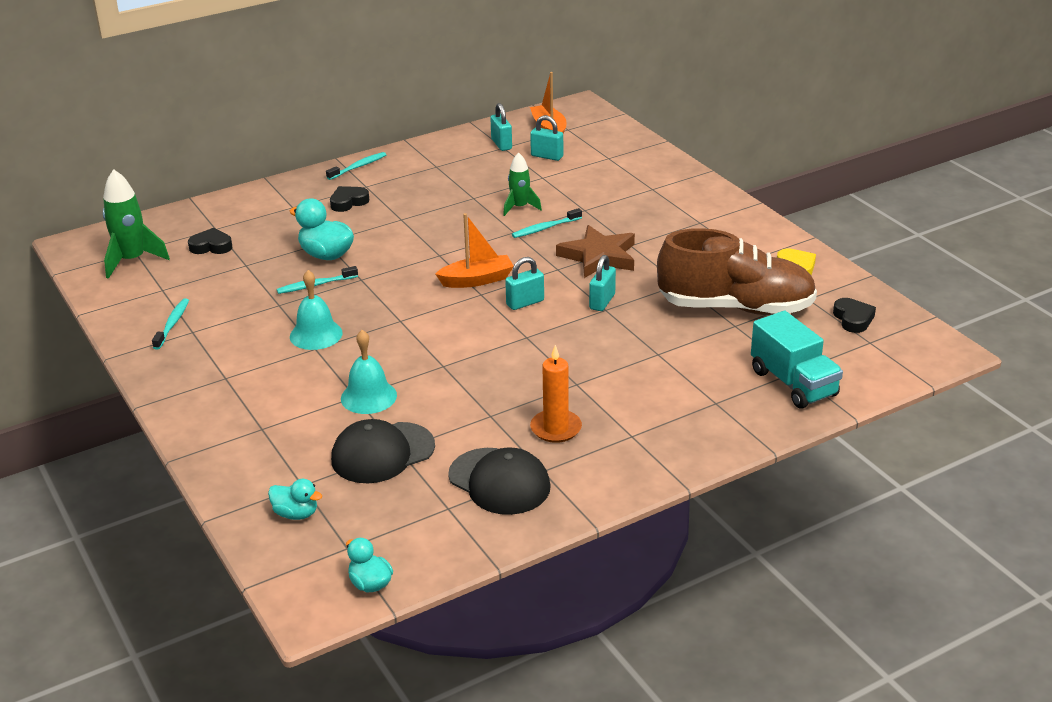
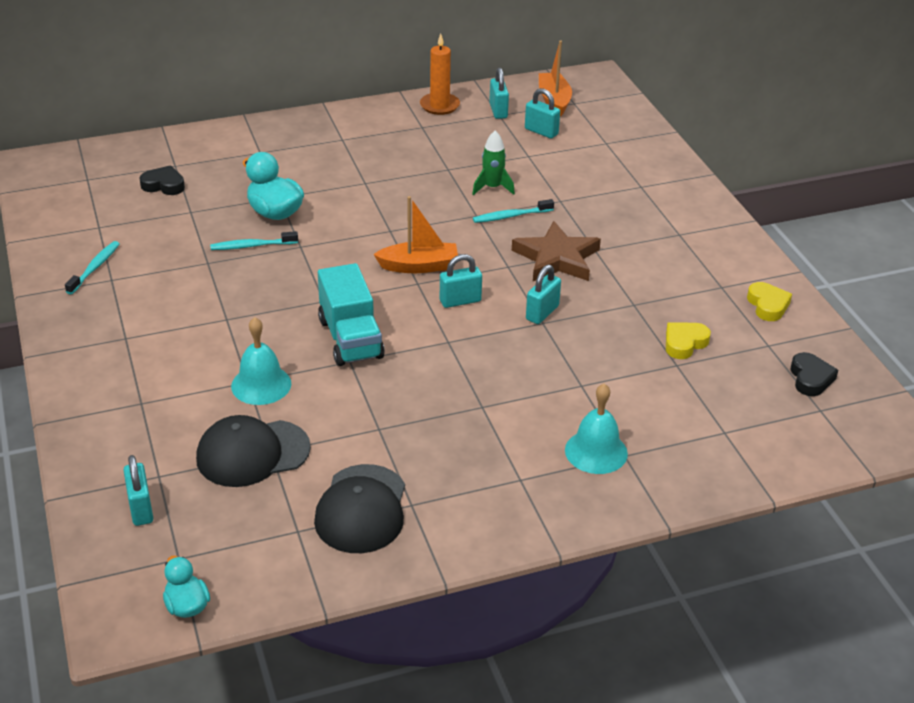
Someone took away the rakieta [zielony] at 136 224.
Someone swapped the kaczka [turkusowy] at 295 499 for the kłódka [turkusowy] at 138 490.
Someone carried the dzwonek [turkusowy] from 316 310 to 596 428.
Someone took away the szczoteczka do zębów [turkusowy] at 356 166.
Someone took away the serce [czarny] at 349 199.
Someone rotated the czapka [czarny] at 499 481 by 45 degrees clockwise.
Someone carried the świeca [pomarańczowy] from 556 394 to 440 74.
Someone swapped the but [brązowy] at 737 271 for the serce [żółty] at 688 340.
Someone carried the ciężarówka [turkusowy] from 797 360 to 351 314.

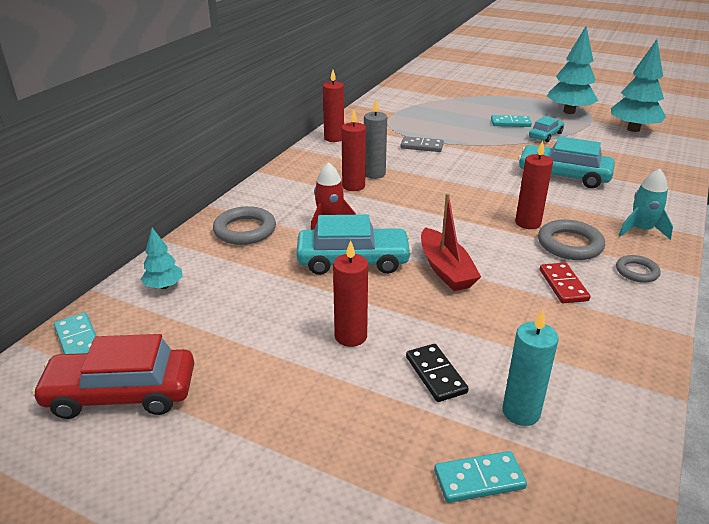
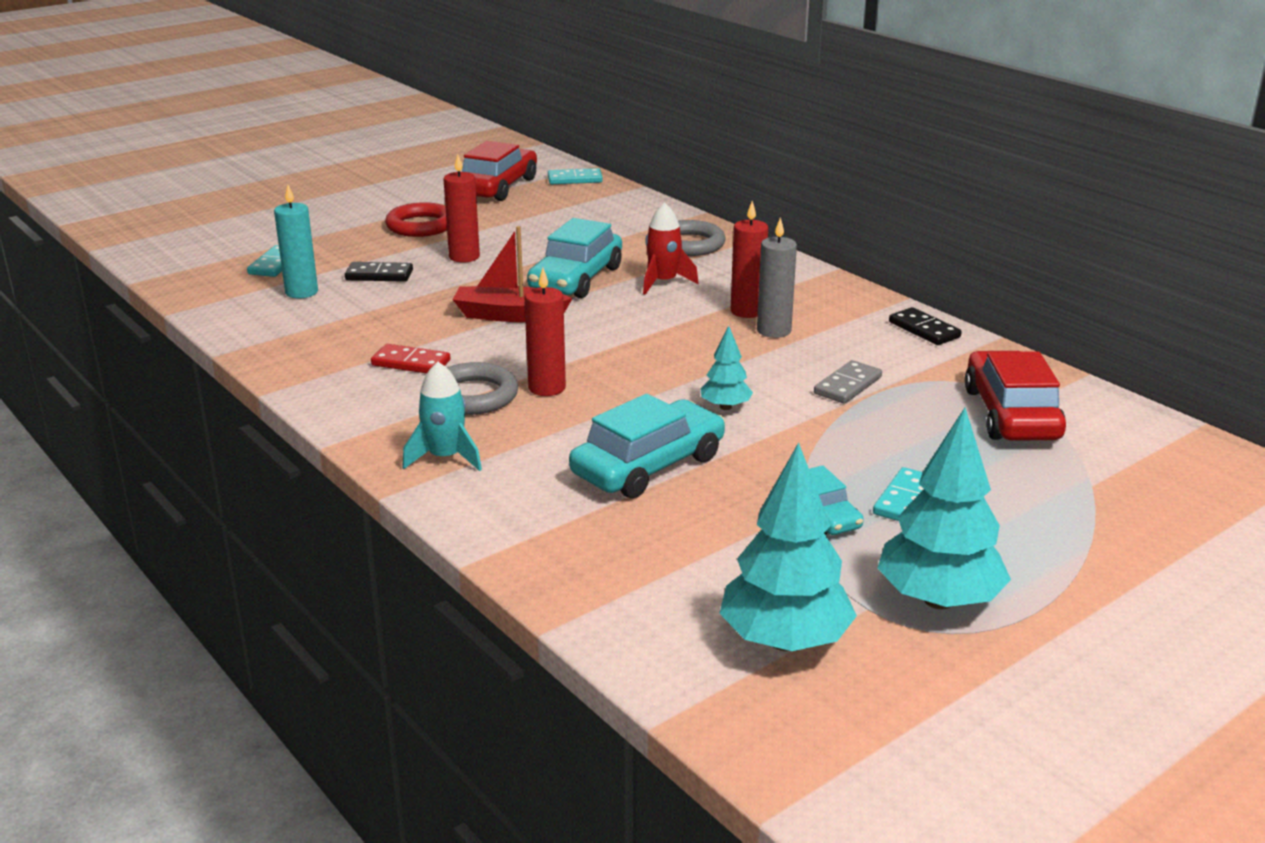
Someone carried the drzewko [turkusowy] from 161 258 to 726 368.
Someone swapped the świeca [czerwony] at 333 106 for the kostka domina [czarny] at 925 326.
Someone took away the pierścień [szary] at 638 269.
Someone put down the pierścień [czerwony] at 416 219.
Someone put down the samochód [czerwony] at 1015 396.

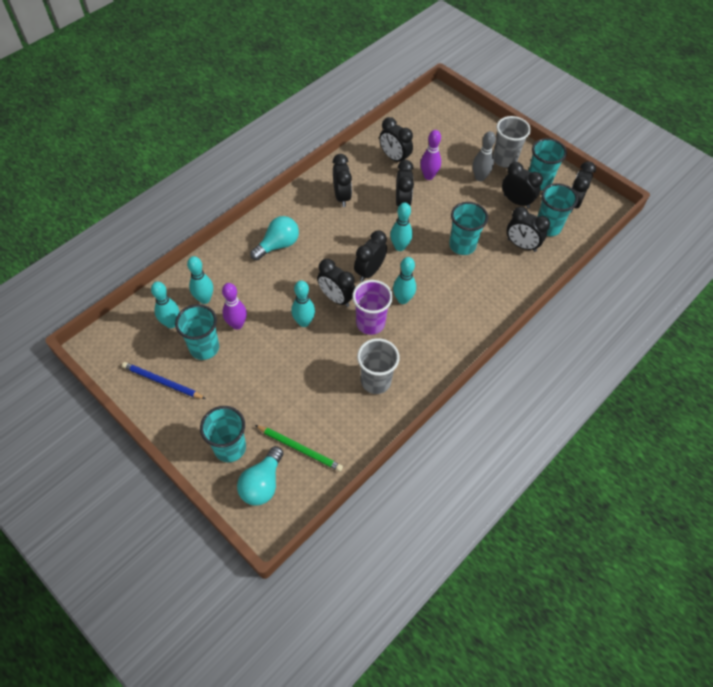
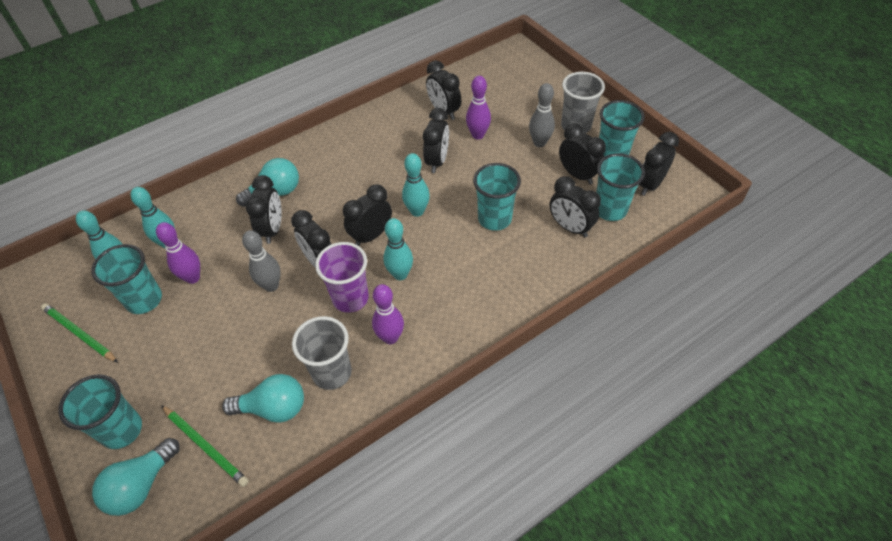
Someone repainted the ołówek [niebieski] at 164 380, which became the ołówek [zielony] at 79 333.
Someone repainted the kręgiel [turkusowy] at 303 303, which became the kręgiel [szary] at 261 261.
Someone carried the budzik [czarny] from 342 180 to 264 209.
Someone put down the żarówka [turkusowy] at 263 398.
Someone put down the kręgiel [fioletowy] at 388 314.

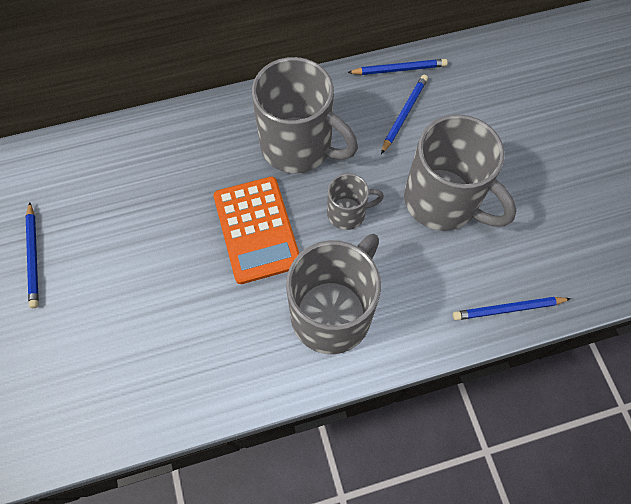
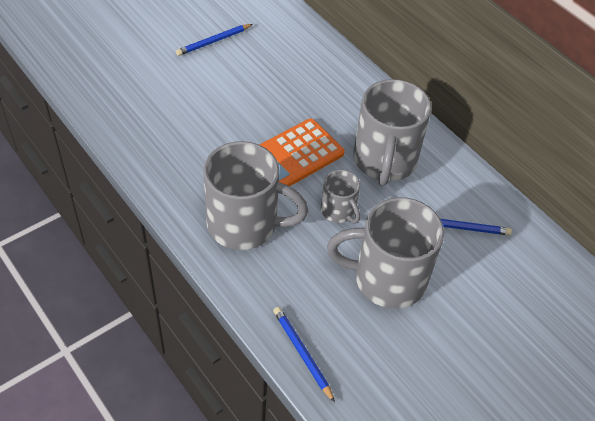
Someone took away the ołówek [niebieski] at 397 67.
Someone rotated the kubek [szary] at 460 172 by 75 degrees clockwise.

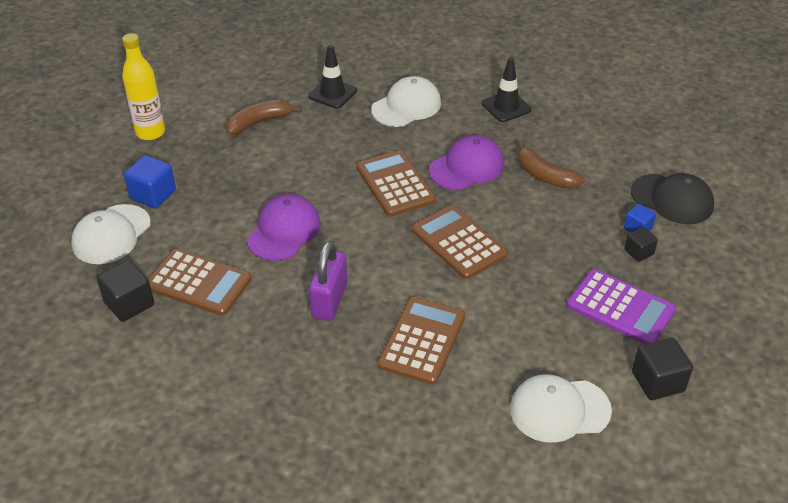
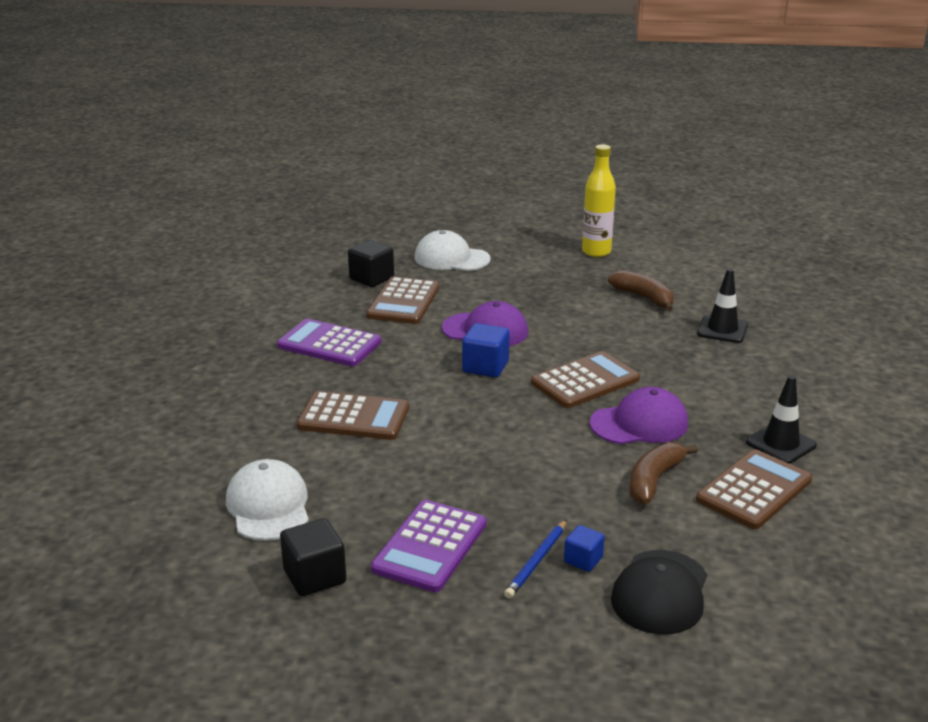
Someone carried the sześcian [niebieski] from 150 182 to 485 350.
Someone took away the kłódka [fioletowy] at 328 281.
Someone took away the czapka [biały] at 406 101.
Someone carried the kalkulator [brązowy] from 460 242 to 754 489.
Someone rotated the czapka [fioletowy] at 466 162 by 60 degrees counterclockwise.
Someone swapped the sześcian [czarny] at 641 244 for the ołówek [niebieski] at 535 558.
Someone put down the kalkulator [fioletowy] at 329 342.

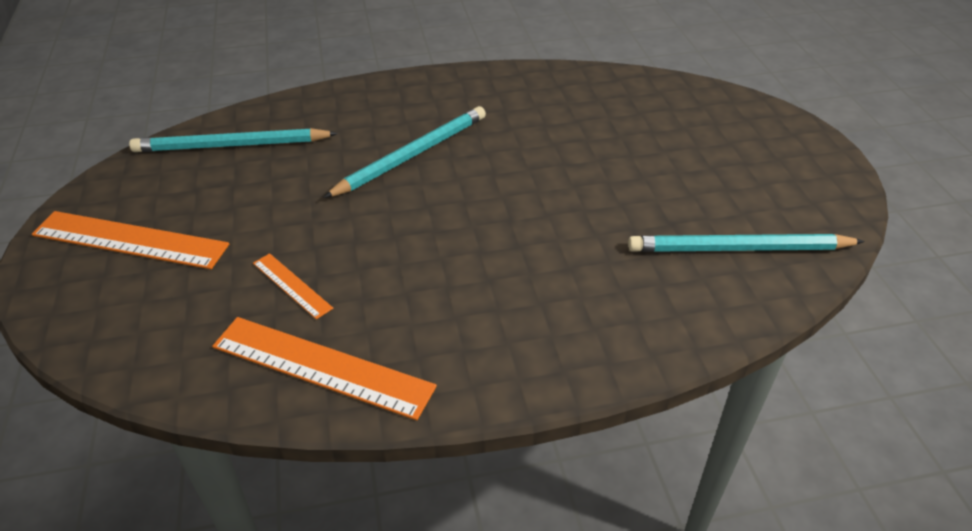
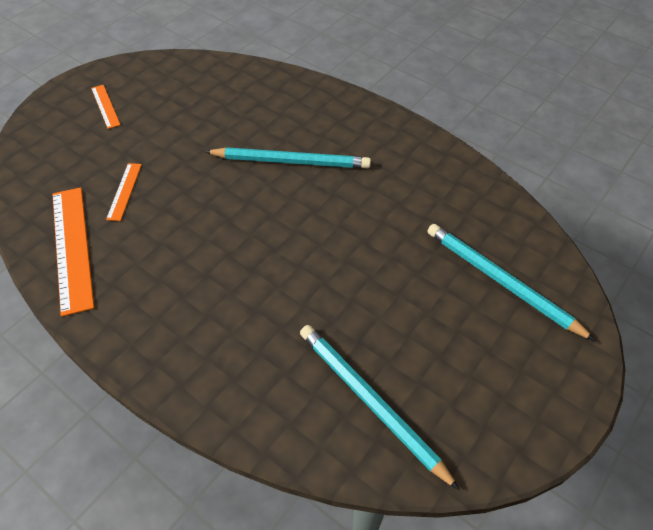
Someone scaled the linijka [pomarańczowy] at 130 240 by 0.52.
Someone carried the ołówek [turkusowy] from 233 140 to 511 282.

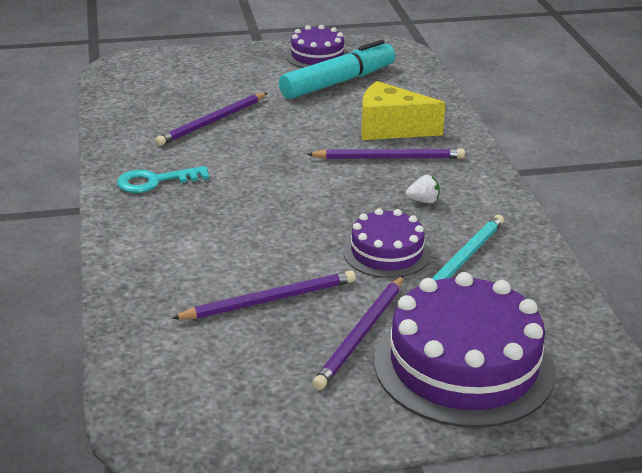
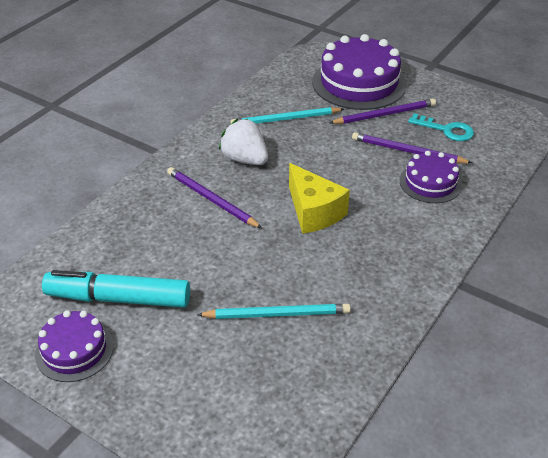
Someone carried the klucz [turkusowy] from 163 179 to 441 127.
Someone repainted the ołówek [fioletowy] at 211 119, which became the ołówek [turkusowy] at 274 311.
Someone carried the tort [fioletowy] from 387 243 to 431 177.
Someone carried the ser [żółty] from 403 110 to 319 198.
Someone scaled the truskawka [biały] at 423 189 by 2.08.

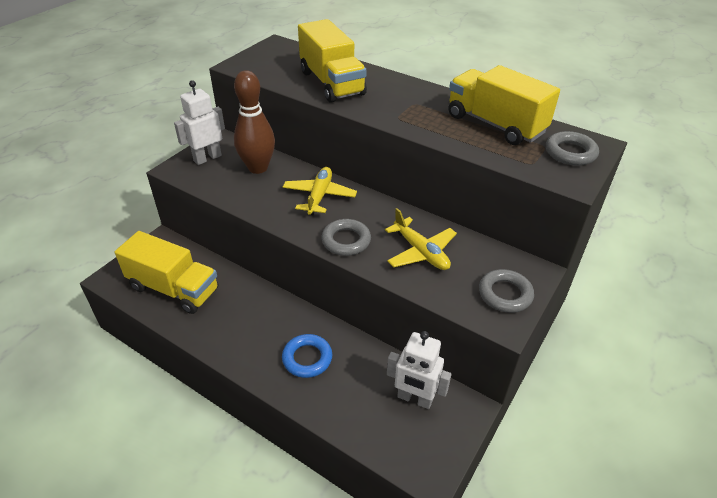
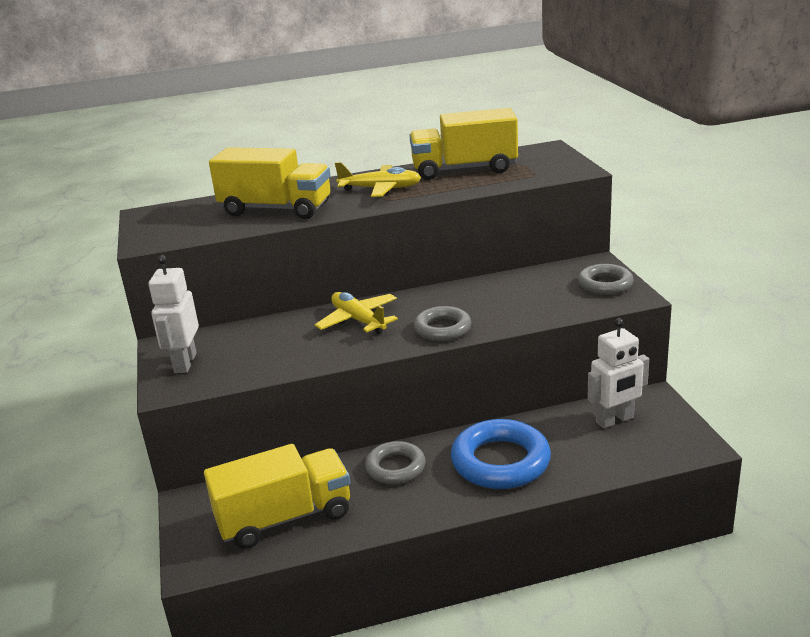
Someone took away the kręgiel [brązowy] at 254 122.
Someone scaled the pierścień [niebieski] at 307 356 by 1.62.
Someone carried the samolot [żółty] from 421 239 to 378 179.
Someone carried the pierścień [szary] from 572 148 to 395 462.

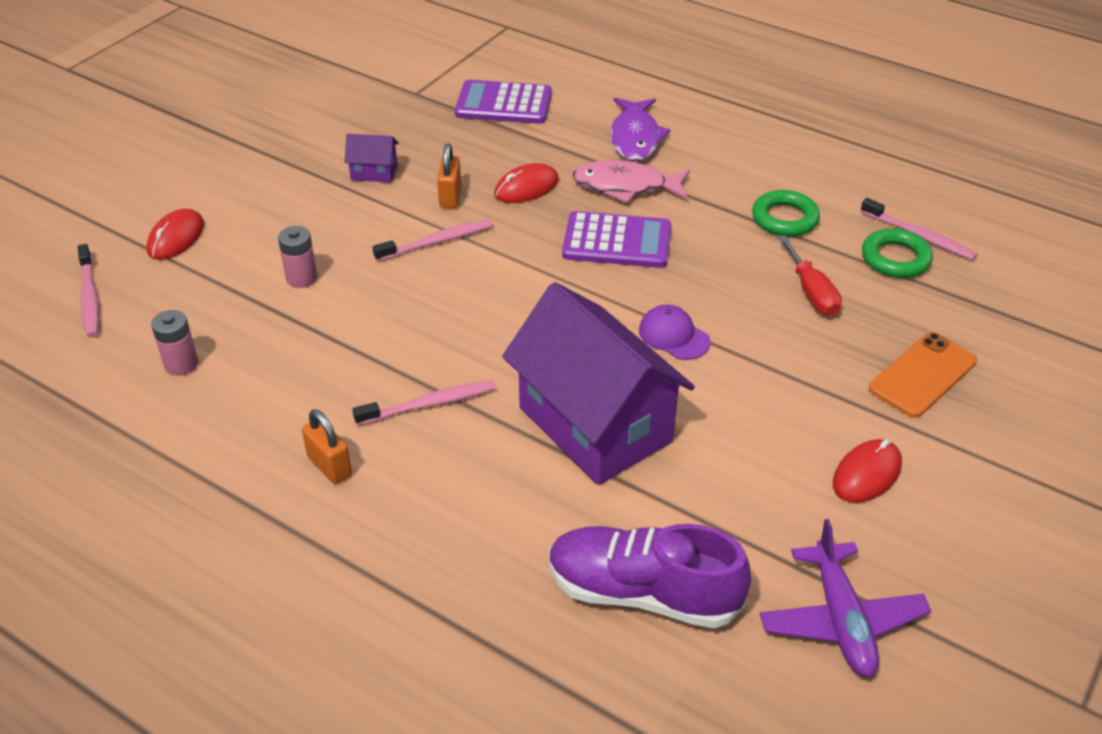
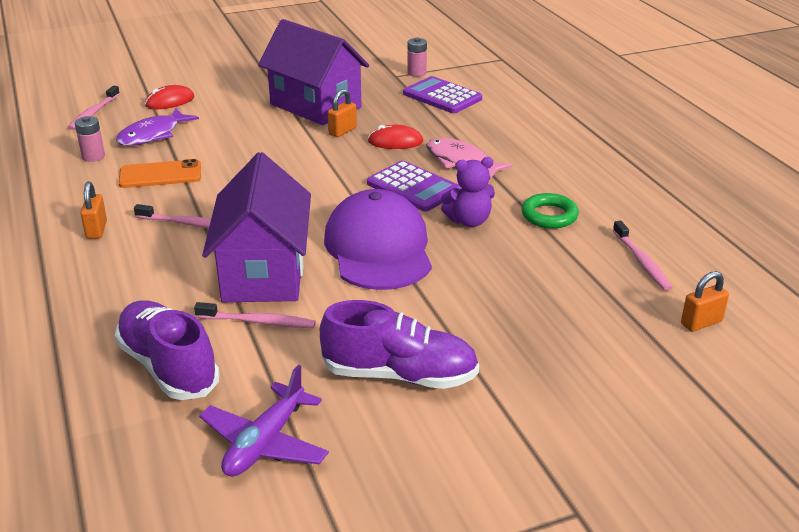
Someone carried the bateria [różowy] from 297 257 to 417 57.
Someone scaled the domek [fioletowy] at 372 158 by 2.50.
Someone carried the szczoteczka do zębów [różowy] from 433 240 to 255 315.
Someone carried the ryba [fioletowy] from 640 129 to 157 127.
Someone scaled the czapka [fioletowy] at 674 332 by 2.35.
Someone took away the śrubokręt [czerwony] at 810 275.
Someone swapped the myszka [czerwony] at 867 471 for the but [fioletowy] at 399 344.
Someone took away the pierścień [zielony] at 897 253.
Someone carried the telefon [pomarańczowy] from 923 375 to 159 173.
Someone put down the miś [fioletowy] at 468 192.
Someone put down the kłódka [pomarańczowy] at 705 301.

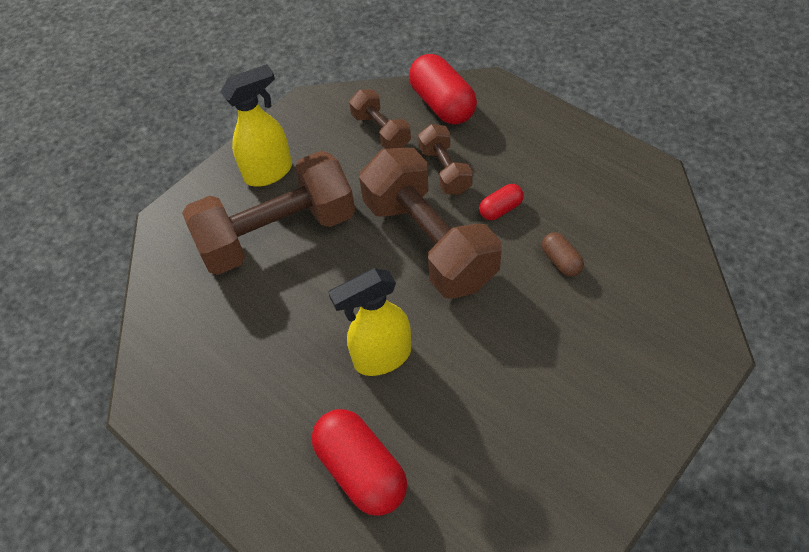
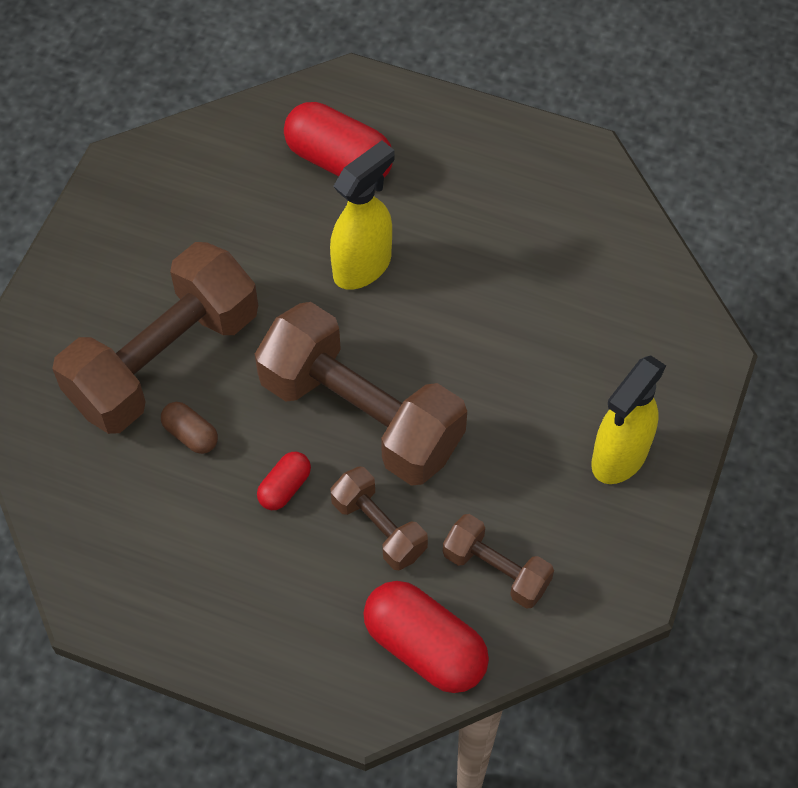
Someone carried the hantel [brązowy] from 268 213 to 155 338.

